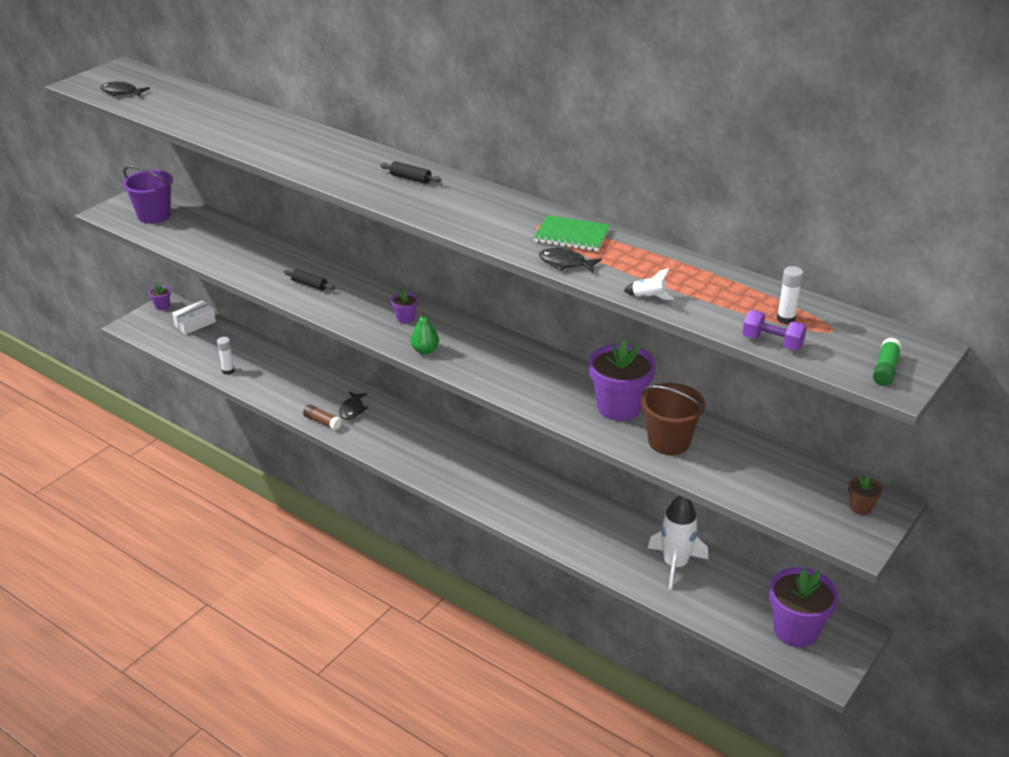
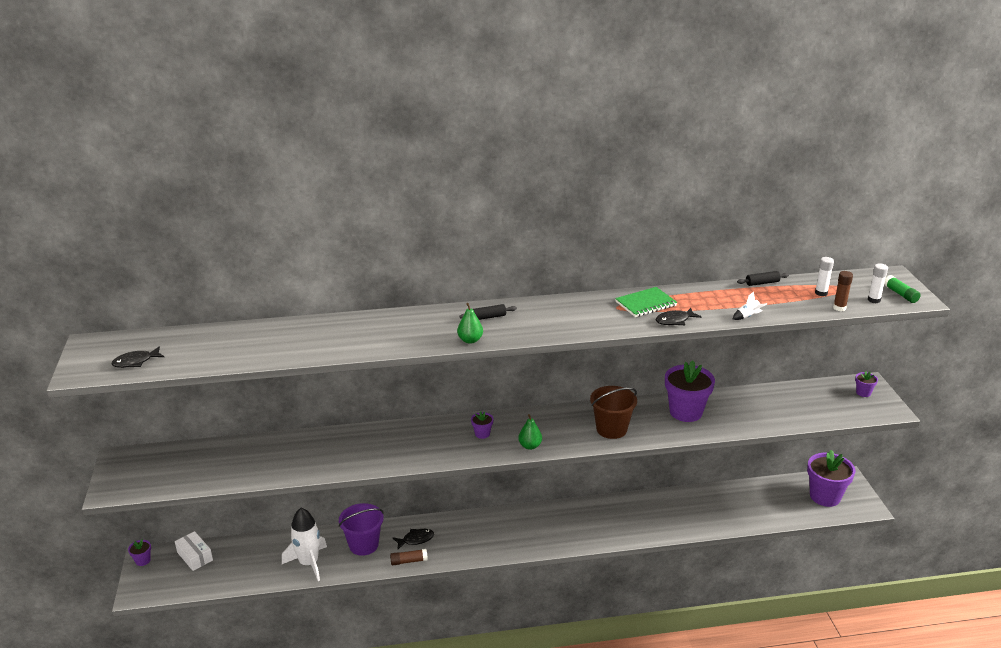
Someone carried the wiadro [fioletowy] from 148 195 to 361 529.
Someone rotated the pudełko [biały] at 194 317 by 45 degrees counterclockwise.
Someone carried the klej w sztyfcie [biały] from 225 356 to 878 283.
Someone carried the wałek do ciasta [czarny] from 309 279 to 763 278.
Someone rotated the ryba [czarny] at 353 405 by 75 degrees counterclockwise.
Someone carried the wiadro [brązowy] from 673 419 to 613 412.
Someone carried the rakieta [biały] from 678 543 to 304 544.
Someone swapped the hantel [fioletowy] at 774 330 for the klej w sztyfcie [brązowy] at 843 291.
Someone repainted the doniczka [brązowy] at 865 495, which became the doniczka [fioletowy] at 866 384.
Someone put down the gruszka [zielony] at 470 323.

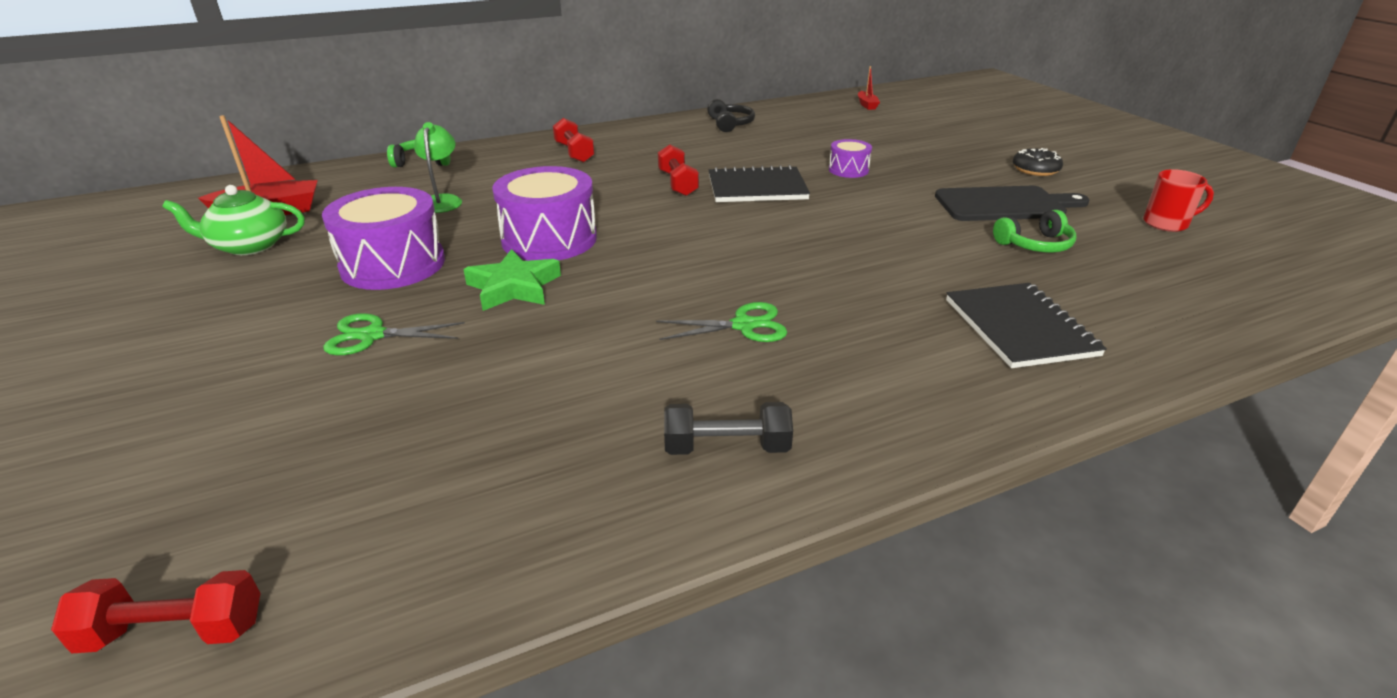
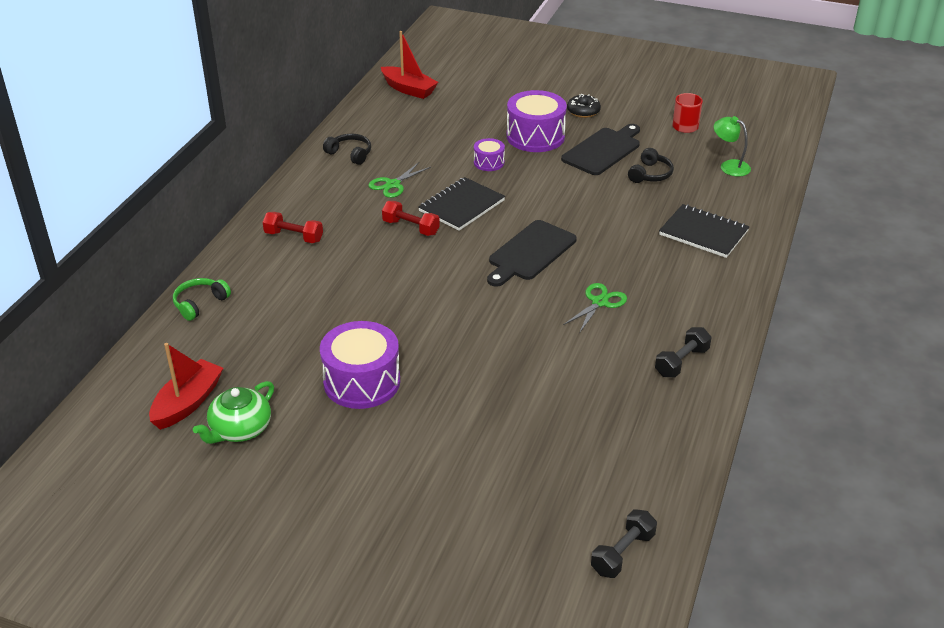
Someone repainted the hantel [czerwony] at 156 611, which became the hantel [czarny] at 624 543.
Someone carried the nożyczki [zielony] from 394 334 to 399 180.
Someone carried the lampka [zielony] from 438 167 to 732 146.
Someone took away the gwiazda [zielony] at 512 280.
Someone carried the bęben [fioletowy] from 545 213 to 537 121.
Someone scaled the łódka [czerwony] at 869 88 by 1.91.
Someone repainted the słuchawki [zielony] at 1035 231, which became the słuchawki [czarny] at 651 165.
Someone put down the deska do krojenia [czarny] at 532 253.

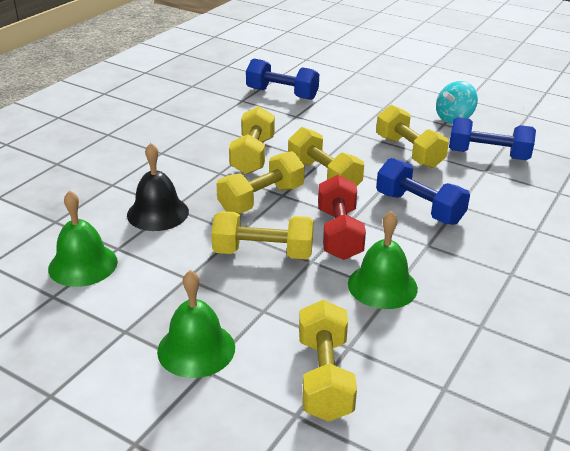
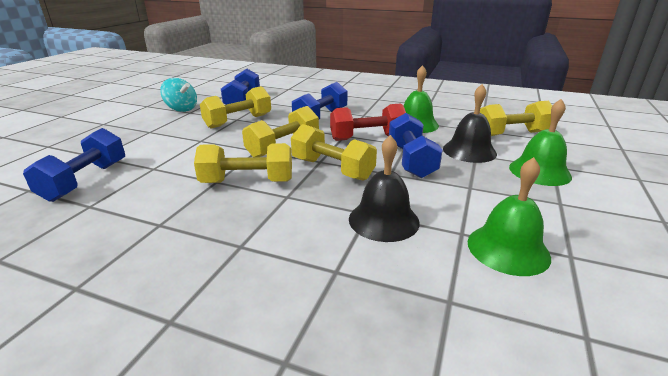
Someone repainted the hantel [żółty] at 262 235, which became the hantel [niebieski] at 416 145.
Someone put down the dzwonek [czarny] at 470 123.

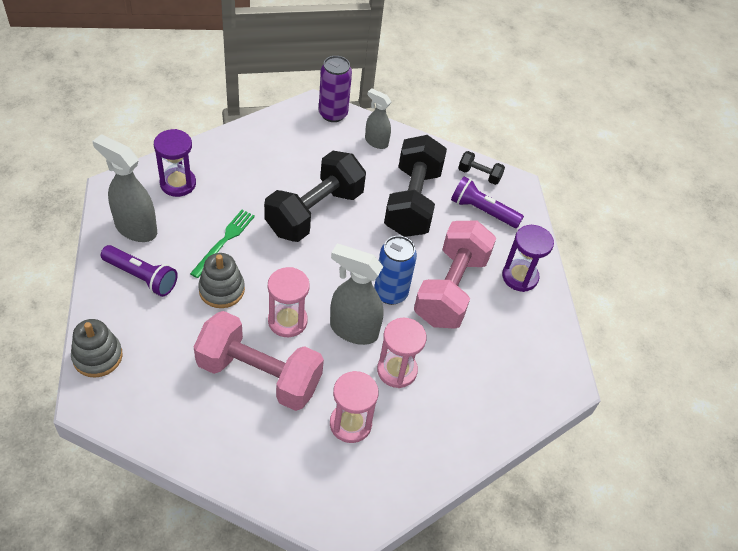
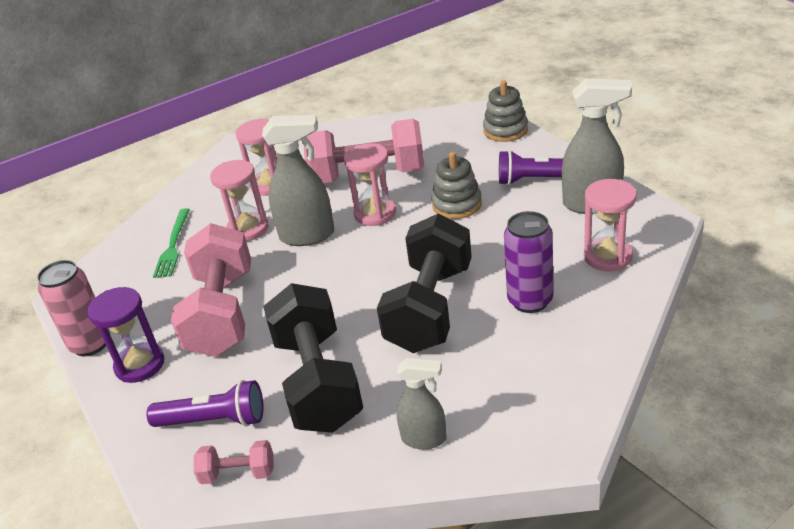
Someone repainted the klepsydra [fioletowy] at 175 163, which became the klepsydra [różowy] at 610 225.
Someone carried the widelec [zielony] from 222 244 to 171 243.
Someone carried the puszka [fioletowy] from 335 89 to 528 262.
Someone took away the puszka [niebieski] at 395 270.
Someone repainted the hantel [czarny] at 481 168, which became the hantel [różowy] at 234 462.
Someone put down the puszka [różowy] at 73 308.

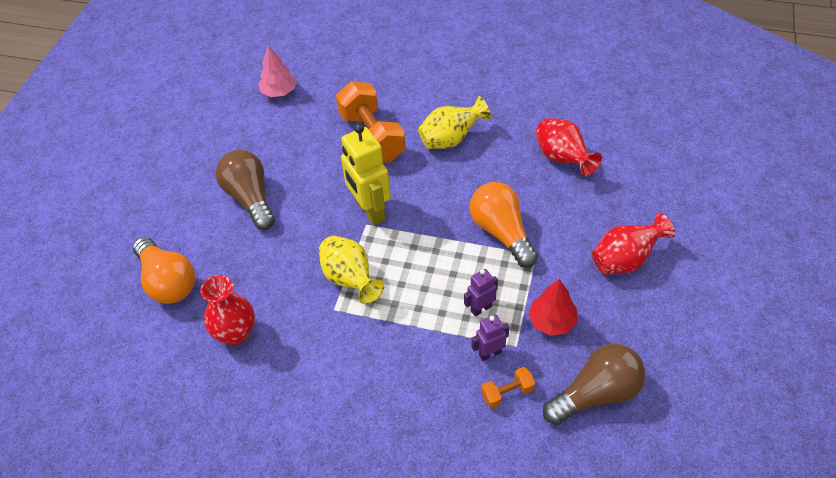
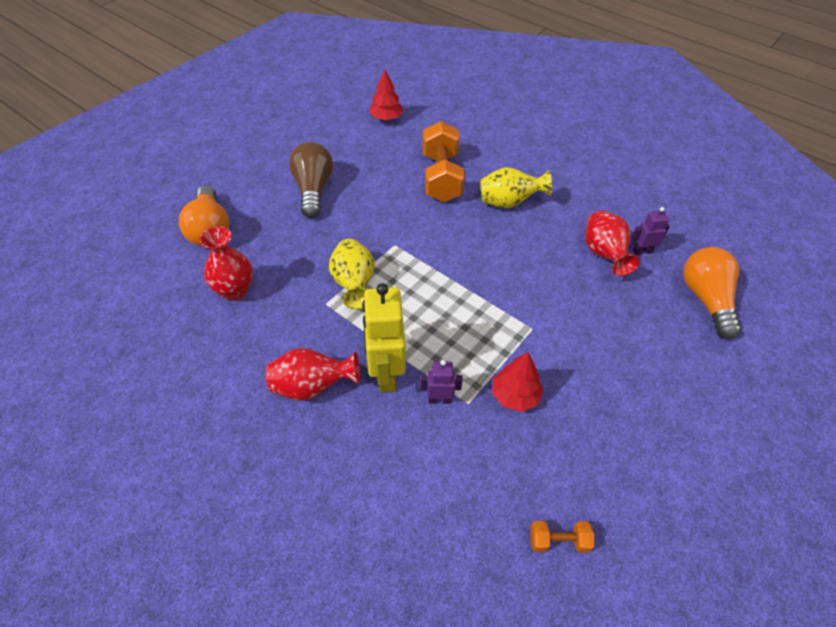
Someone repainted the drzewko [różowy] at 277 71, which became the drzewko [czerwony] at 386 95.
Someone carried the robot [żółty] from 366 175 to 384 338.
Someone carried the robot [fioletowy] from 481 293 to 651 231.
Someone carried the żarówka [pomarańczowy] from 504 225 to 712 293.
Someone carried the hantel [pomarańczowy] from 508 388 to 562 537.
Someone took away the żarówka [brązowy] at 594 384.
Someone carried the wazon [czerwony] from 633 243 to 313 374.

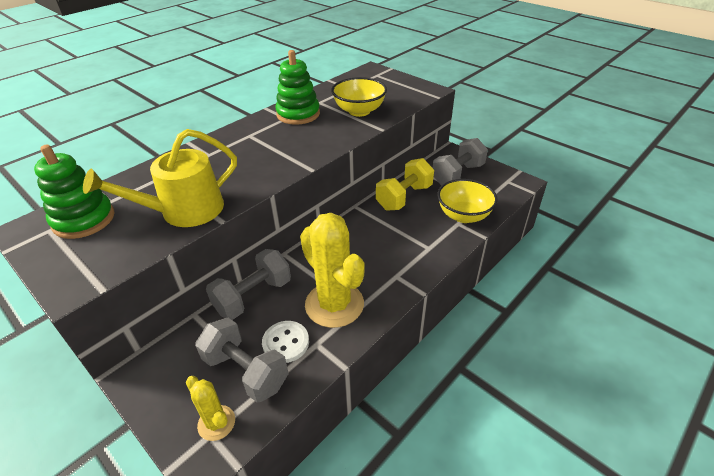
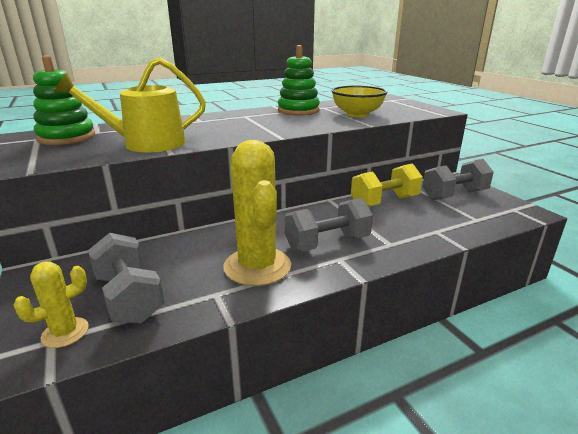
Someone rotated the kaktus [żółty] at 210 408 by 75 degrees clockwise.
Someone carried the hantel [szary] from 248 284 to 329 225.
Someone took away the guzik [biały] at 285 342.
Someone took away the miska [żółty] at 467 201.

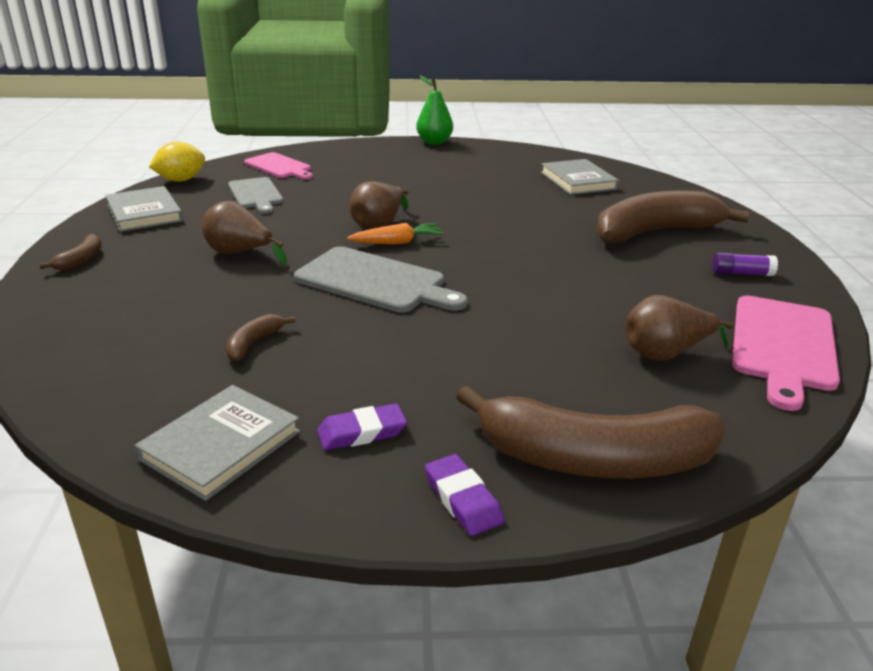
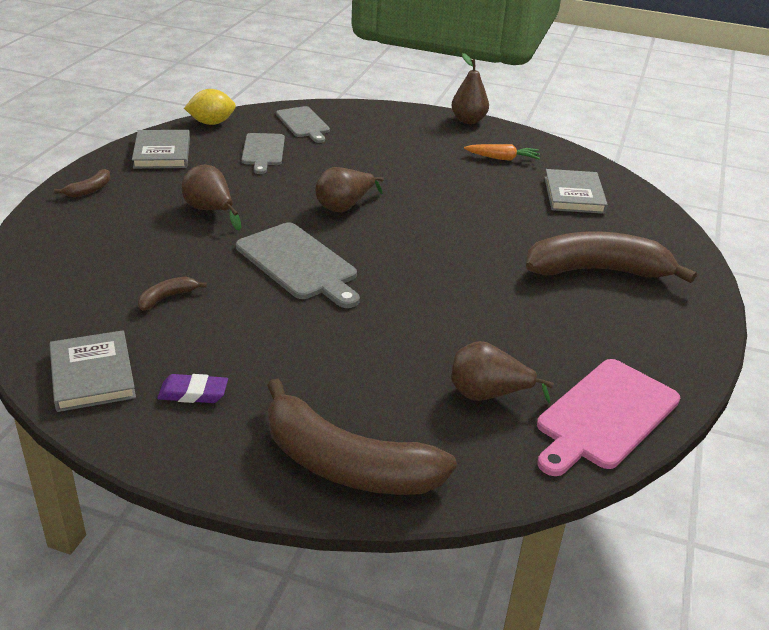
Someone rotated the książka [szary] at 217 443 by 75 degrees counterclockwise.
Someone repainted the deska do krojenia [różowy] at 278 165, which became the deska do krojenia [szary] at 303 124.
Someone carried the marchewka [pomarańczowy] from 395 234 to 502 152.
Someone repainted the gruszka [zielony] at 434 110, which became the gruszka [brązowy] at 470 88.
Someone took away the gumka do mazania [fioletowy] at 464 495.
Someone took away the klej w sztyfcie [fioletowy] at 745 264.

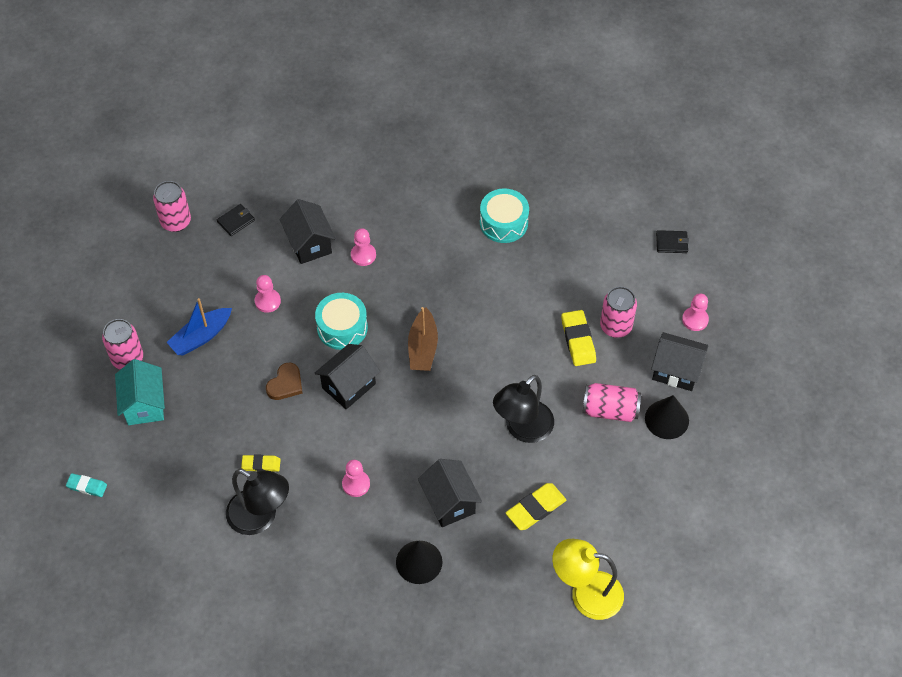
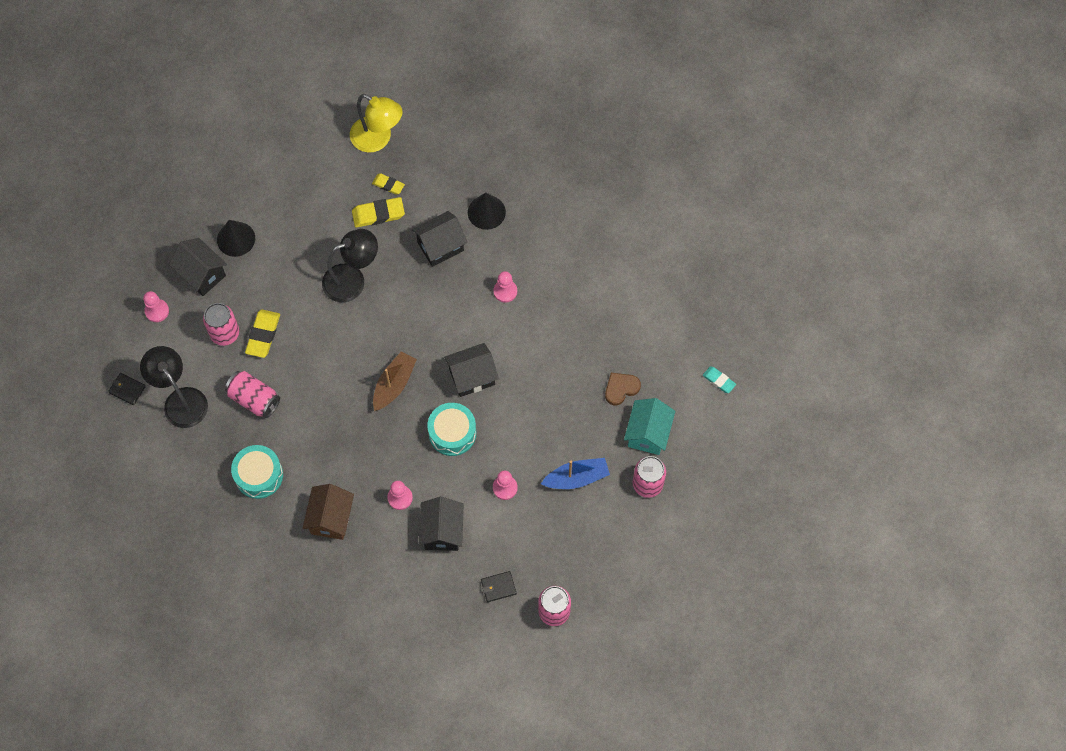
Someone carried the lampka [czarny] from 257 502 to 174 387.
Someone carried the gumka do mazania [żółty] from 261 463 to 388 184.
Someone carried the serce [brązowy] from 284 381 to 623 389.
Someone rotated the domek [czarny] at 450 493 by 60 degrees clockwise.
Someone carried the puszka [różowy] from 611 402 to 252 394.
Someone put down the domek [brązowy] at 328 512.

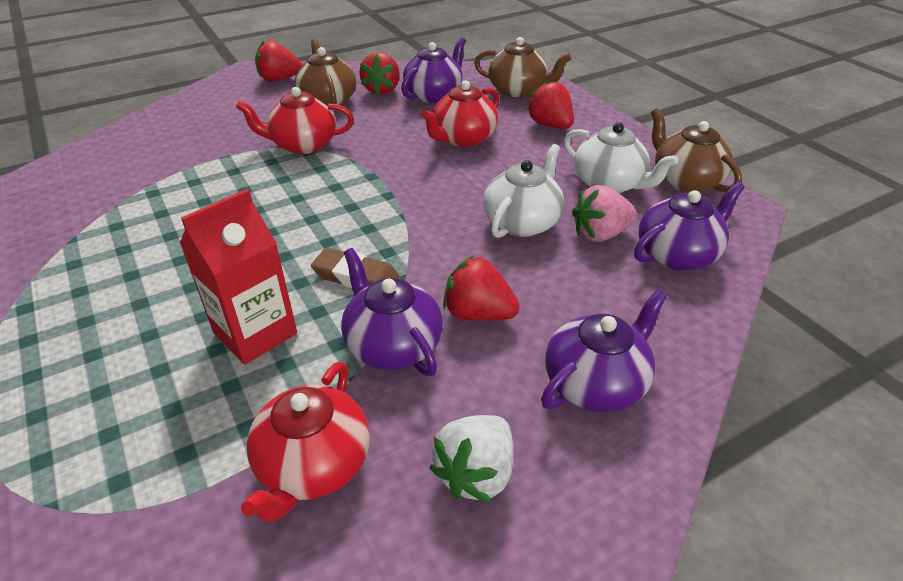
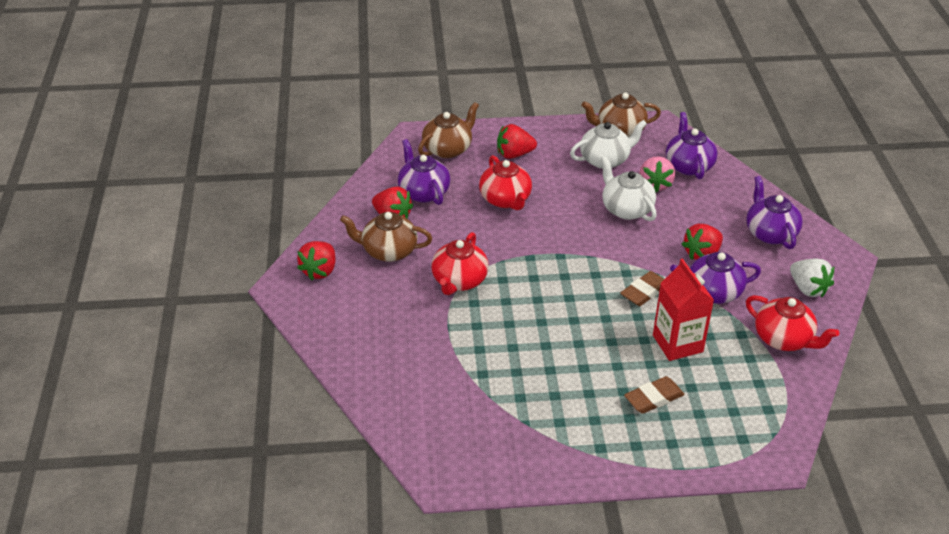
Someone put down the gumka do mazania [brązowy] at 654 395.

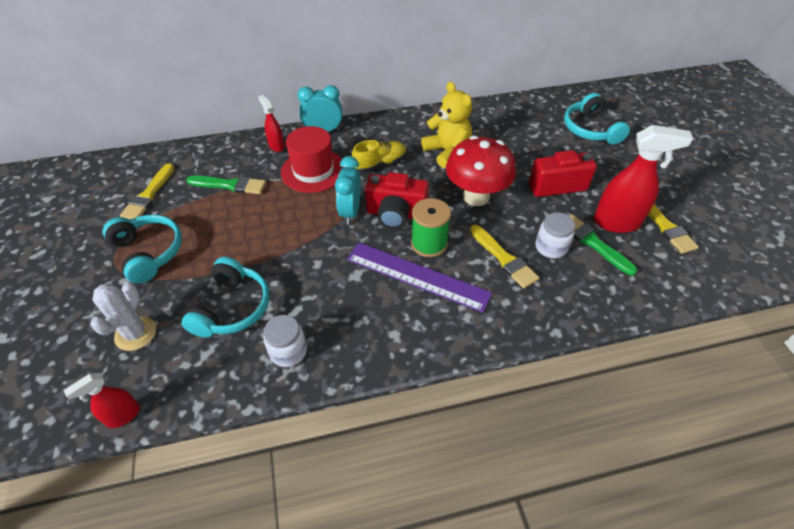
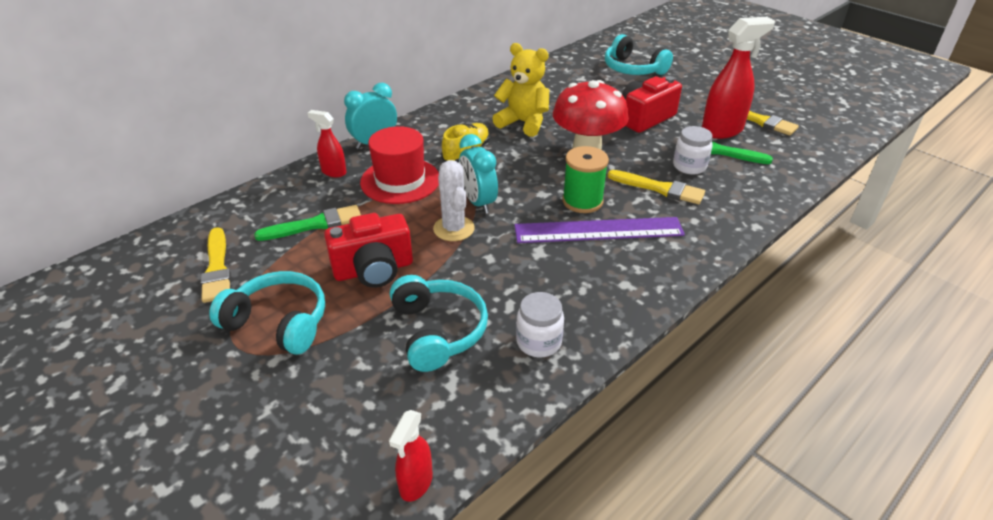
Someone carried the kaktus [biały] from 123 316 to 454 200.
Someone carried the aparat fotograficzny [czerwony] from 397 200 to 368 250.

